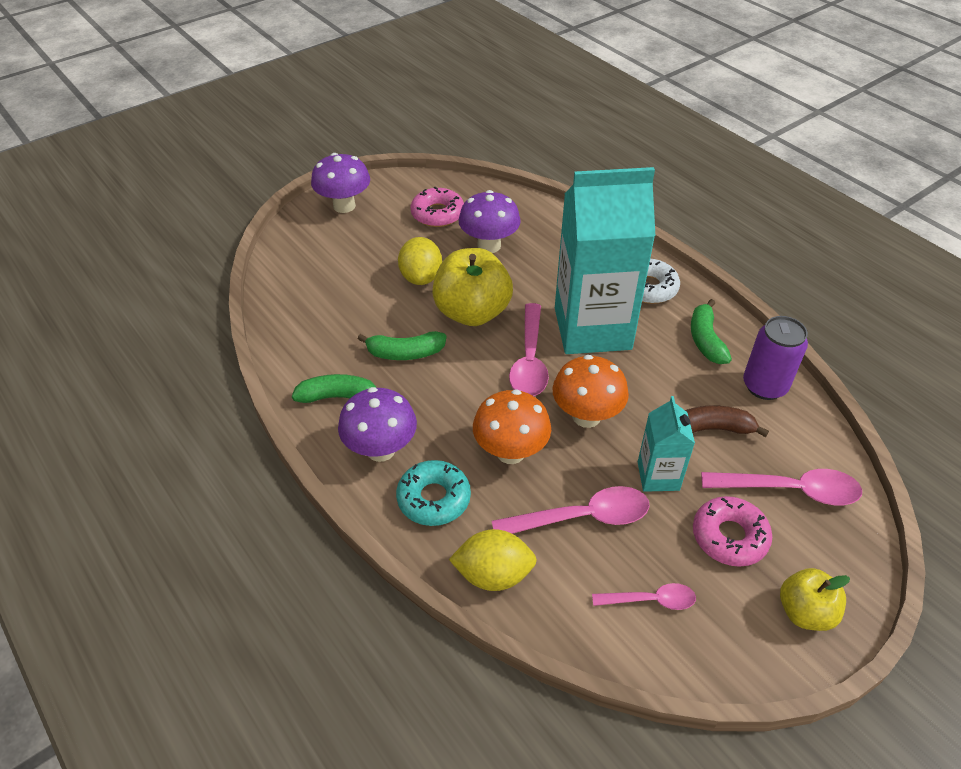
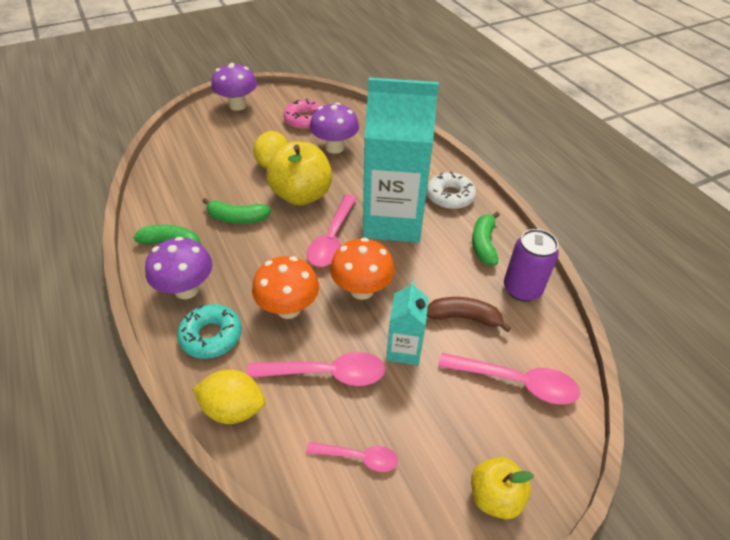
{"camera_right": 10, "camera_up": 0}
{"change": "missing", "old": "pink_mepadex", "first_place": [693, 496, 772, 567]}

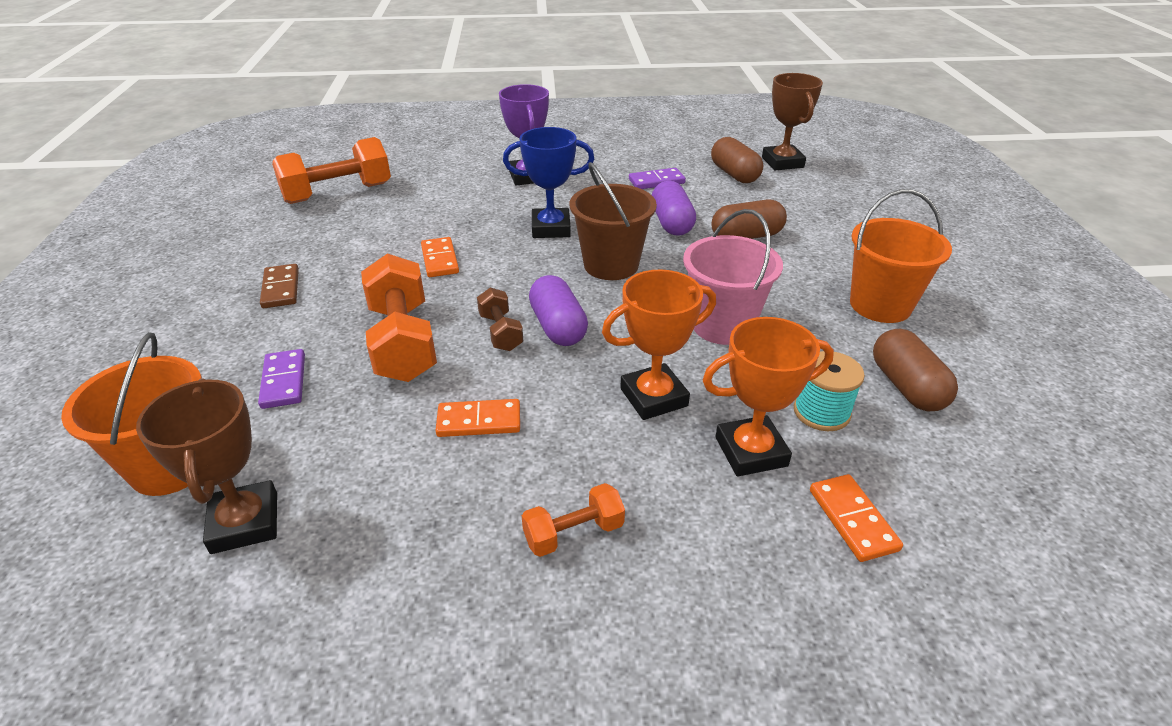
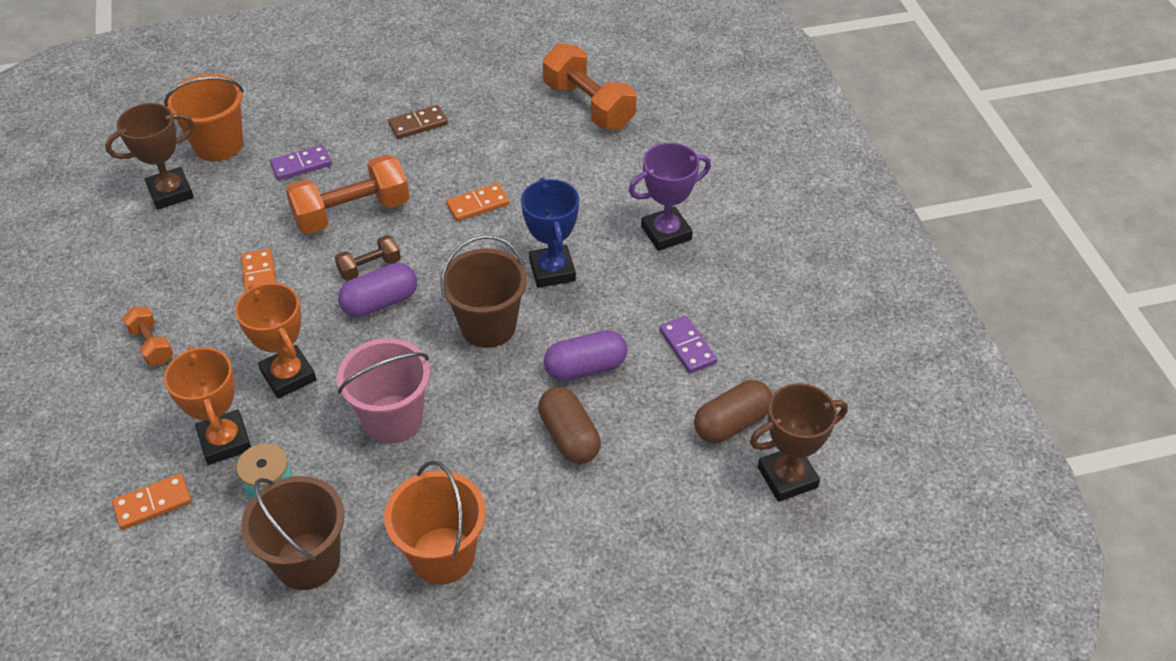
{"camera_right": 80, "camera_up": 10}
{"change": "exchanged", "old": "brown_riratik", "new": "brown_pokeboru", "first_place": [873, 329, 958, 412], "second_place": [241, 476, 345, 590]}

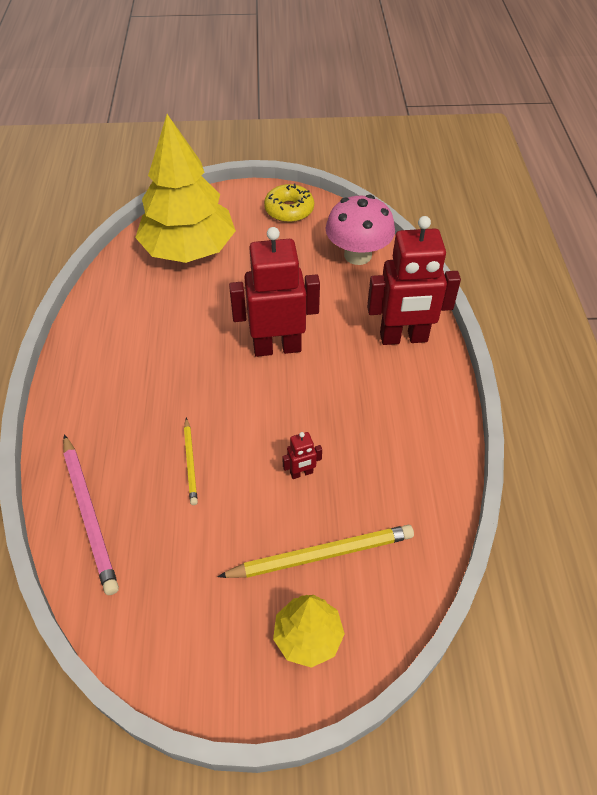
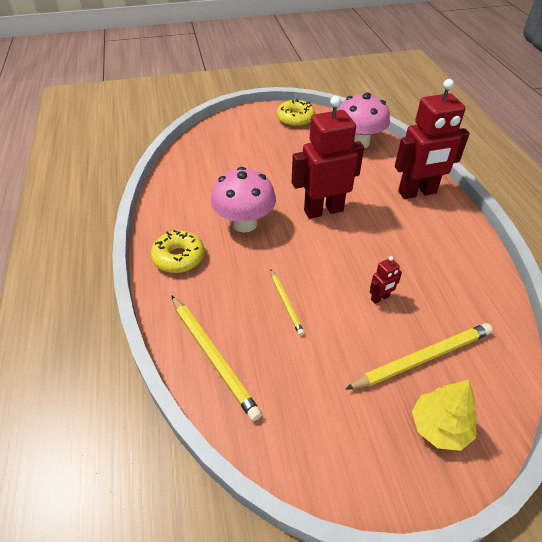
{"camera_right": -10, "camera_up": -5}
{"change": "appeared", "new": "yellow_mepadex", "second_place": [151, 230, 205, 273]}
{"change": "colour", "old": "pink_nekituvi", "new": "yellow_nekituvi", "first_place": [63, 434, 119, 595], "second_place": [171, 295, 262, 421]}
{"change": "appeared", "new": "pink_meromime", "second_place": [211, 167, 276, 232]}
{"change": "missing", "old": "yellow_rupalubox", "first_place": [135, 114, 236, 263]}

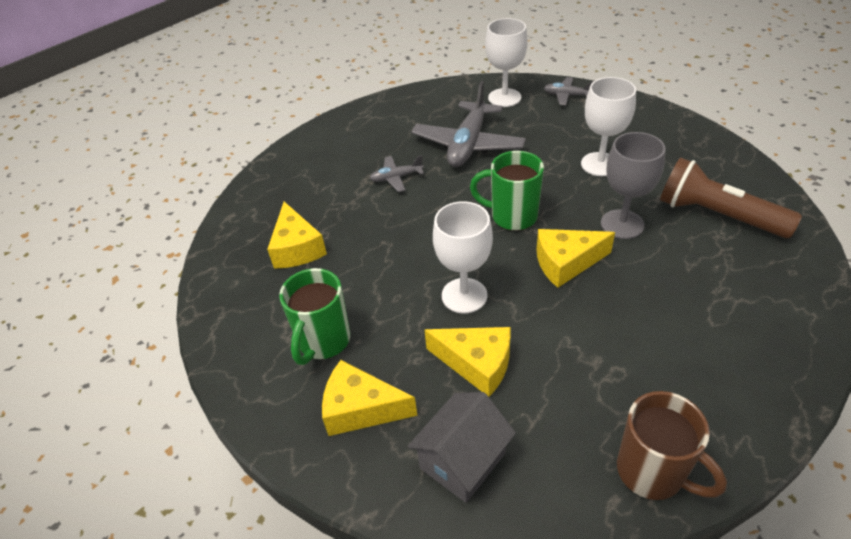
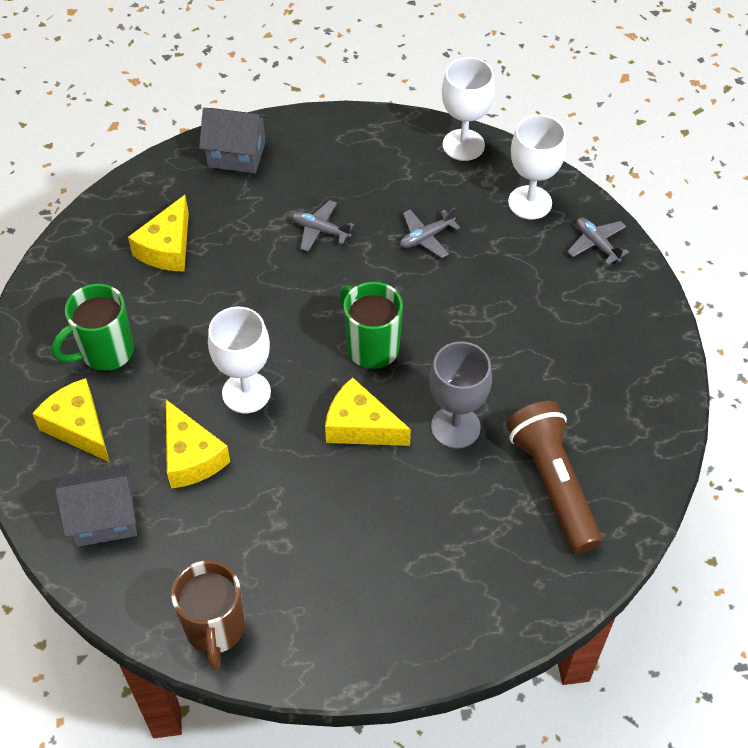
{"camera_right": 35, "camera_up": 10}
{"change": "appeared", "new": "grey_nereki", "second_place": [199, 108, 268, 173]}
{"change": "size", "old": "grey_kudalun", "first_place": [411, 81, 526, 167], "second_place": [400, 208, 460, 258], "factor": 0.49}
{"change": "relocated", "old": "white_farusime", "first_place": [581, 77, 636, 176], "second_place": [442, 57, 495, 161]}

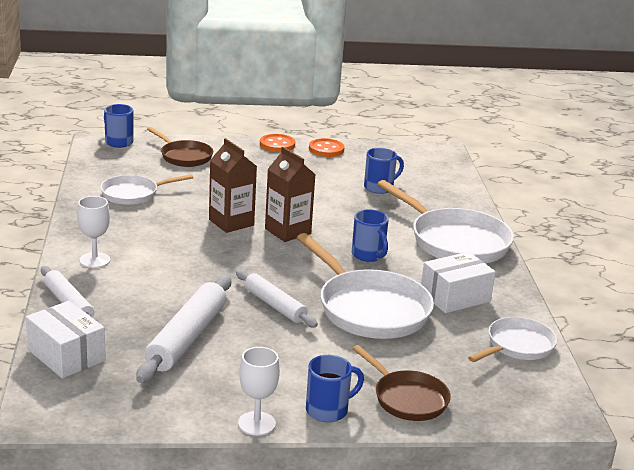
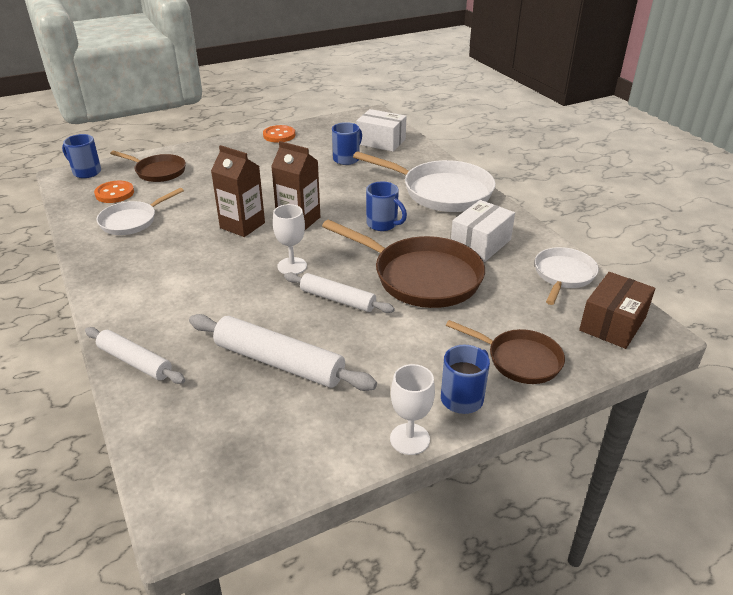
{"camera_right": -20, "camera_up": 10}
{"change": "relocated", "old": "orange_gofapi", "first_place": [260, 134, 295, 152], "second_place": [94, 180, 134, 203]}
{"change": "spun", "old": "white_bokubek", "first_place": [136, 275, 231, 383], "second_place": [189, 314, 377, 391], "degrees": -60}
{"change": "relocated", "old": "white_farusime", "first_place": [77, 196, 110, 268], "second_place": [273, 204, 307, 274]}
{"change": "colour", "old": "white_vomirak", "new": "brown_vomirak", "first_place": [297, 233, 434, 339], "second_place": [322, 220, 485, 308]}
{"change": "relocated", "old": "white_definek", "first_place": [26, 301, 106, 379], "second_place": [356, 109, 406, 152]}
{"change": "appeared", "new": "brown_definek", "second_place": [579, 272, 655, 349]}

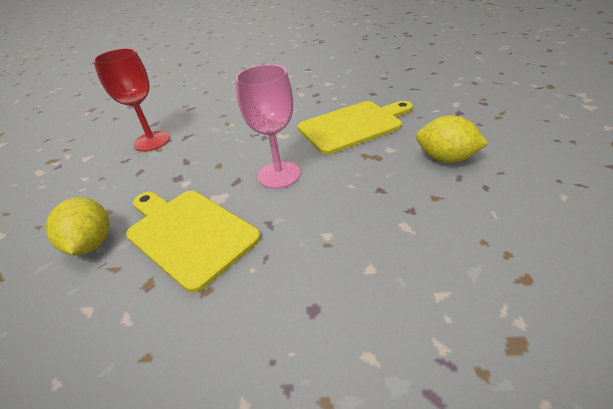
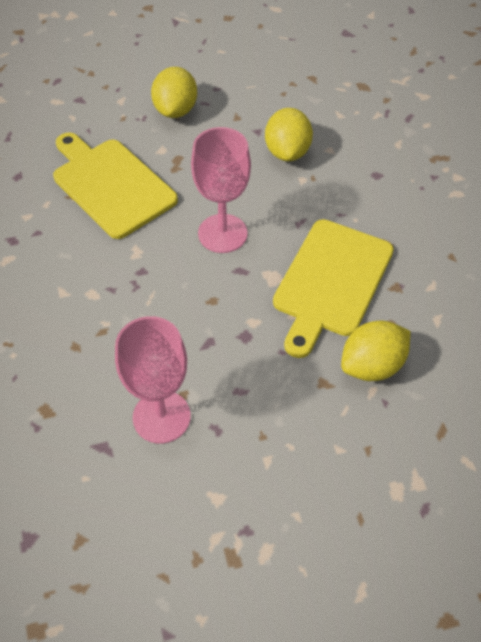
{"camera_right": -110, "camera_up": 15}
{"change": "colour", "old": "red_farusime", "new": "pink_farusime", "first_place": [93, 48, 170, 151], "second_place": [115, 316, 191, 444]}
{"change": "appeared", "new": "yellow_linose", "second_place": [265, 108, 313, 161]}

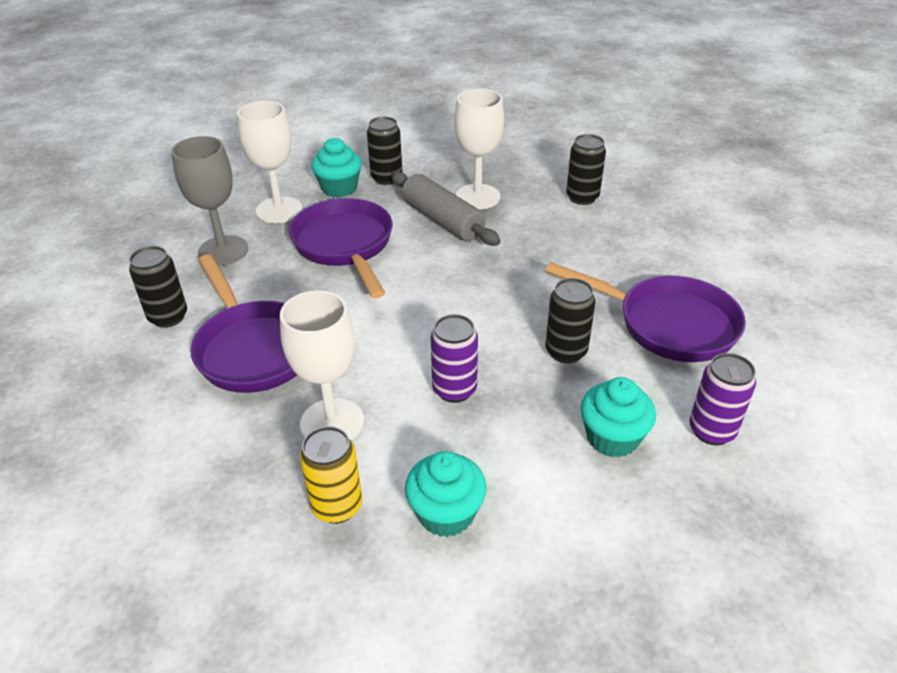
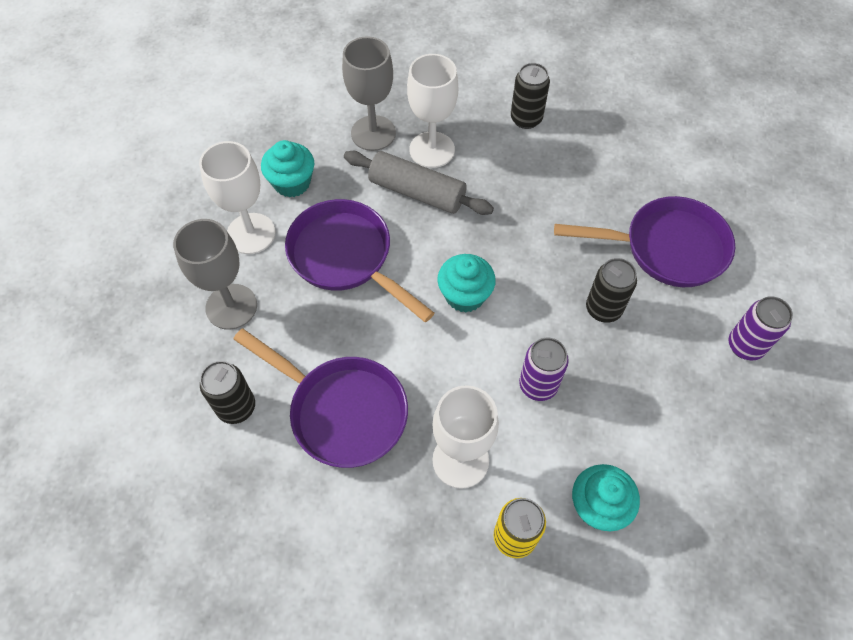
{"camera_right": -25, "camera_up": 20}
{"change": "appeared", "new": "grey_farusime", "second_place": [342, 36, 396, 151]}
{"change": "relocated", "old": "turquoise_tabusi", "first_place": [580, 377, 656, 458], "second_place": [437, 254, 496, 312]}
{"change": "missing", "old": "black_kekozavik", "first_place": [367, 117, 403, 185]}

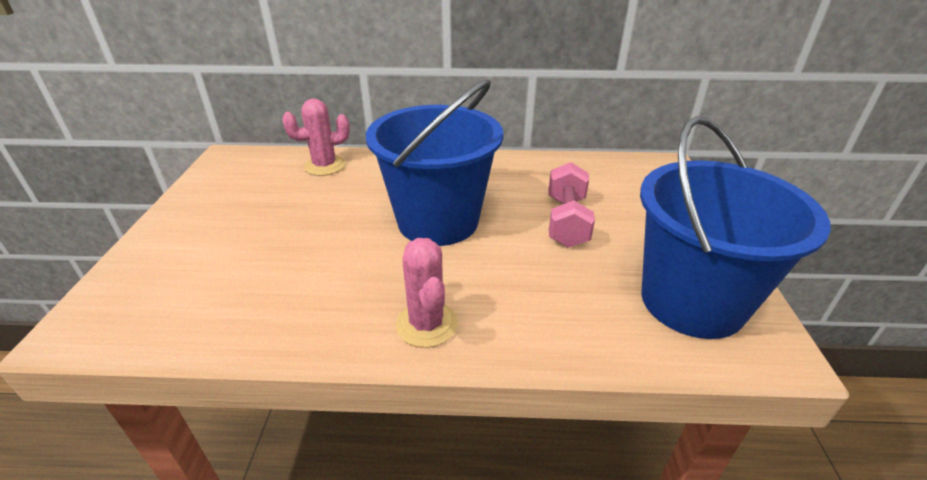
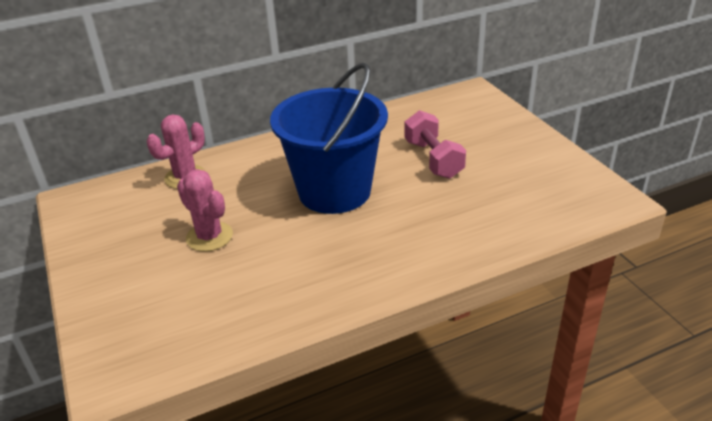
{"camera_right": -25, "camera_up": 0}
{"change": "relocated", "old": "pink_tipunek", "first_place": [395, 238, 458, 348], "second_place": [177, 169, 233, 252]}
{"change": "missing", "old": "blue_pokeboru", "first_place": [640, 116, 831, 339]}

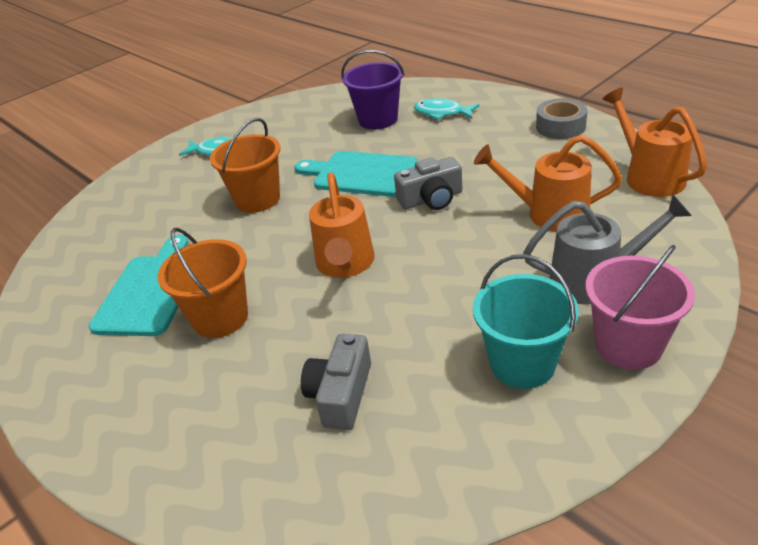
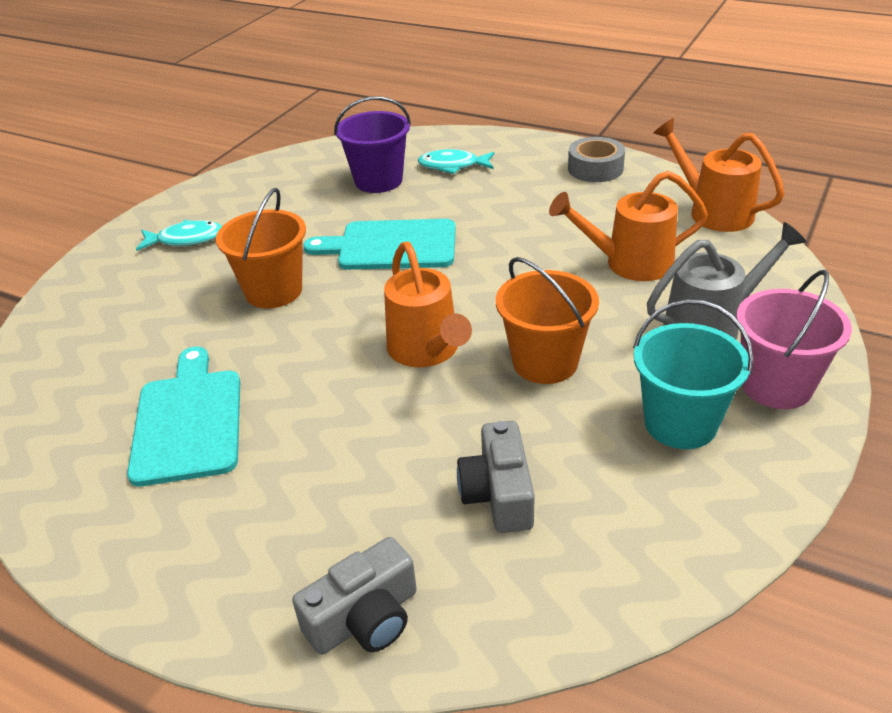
{"camera_right": -20, "camera_up": 0}
{"change": "relocated", "old": "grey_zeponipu", "first_place": [394, 157, 462, 210], "second_place": [292, 537, 417, 655]}
{"change": "relocated", "old": "orange_pokeboru", "first_place": [158, 228, 248, 338], "second_place": [496, 257, 599, 384]}

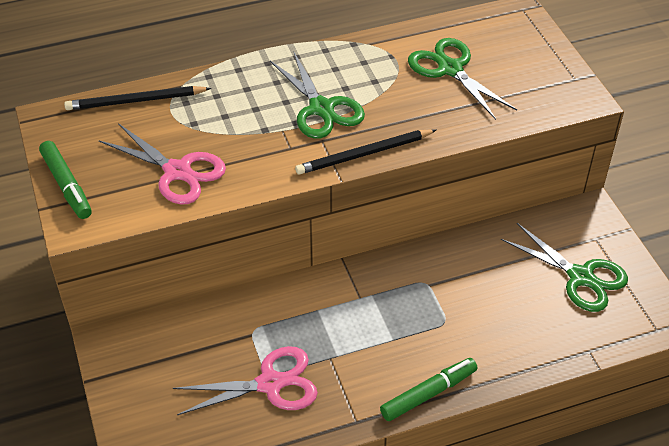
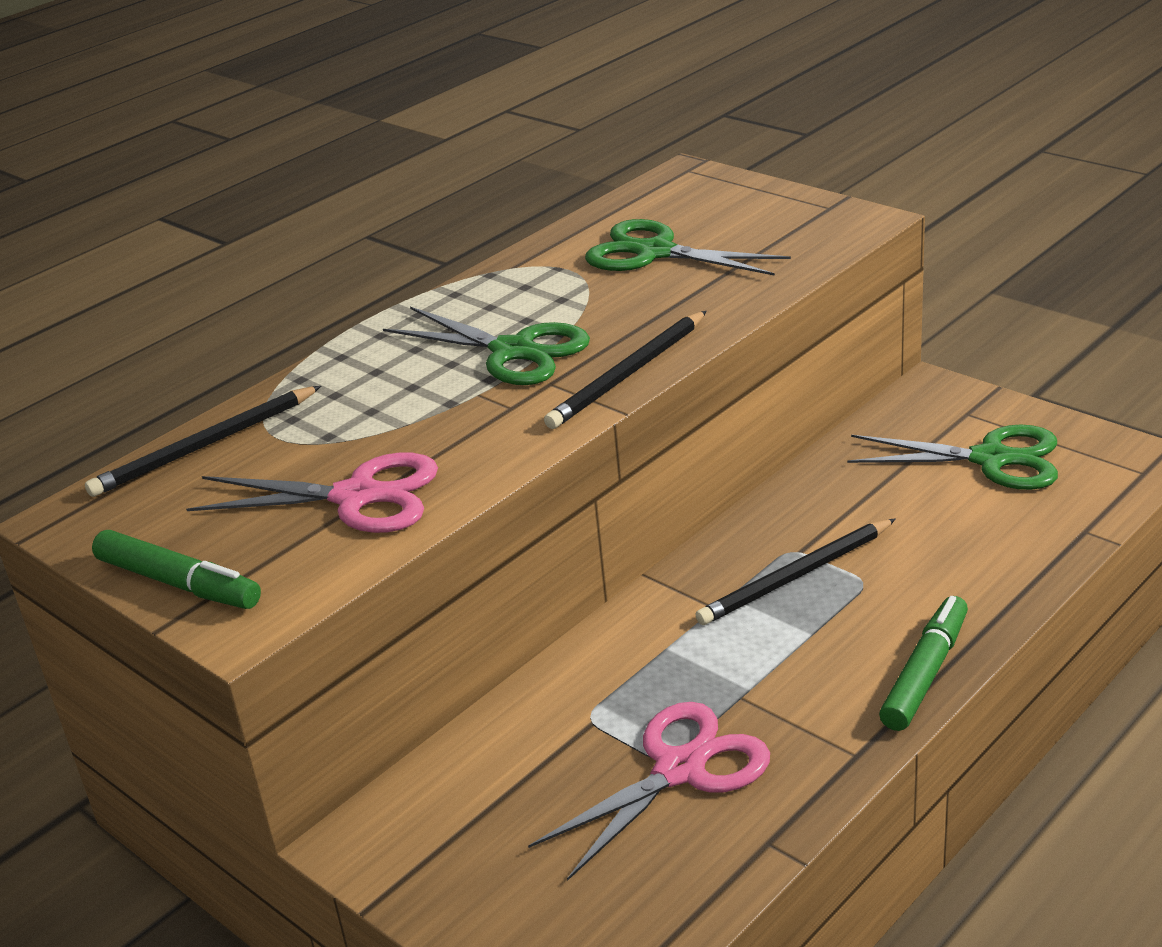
{"camera_right": -25, "camera_up": -15}
{"change": "appeared", "new": "black_nekituvi", "second_place": [696, 518, 896, 625]}

